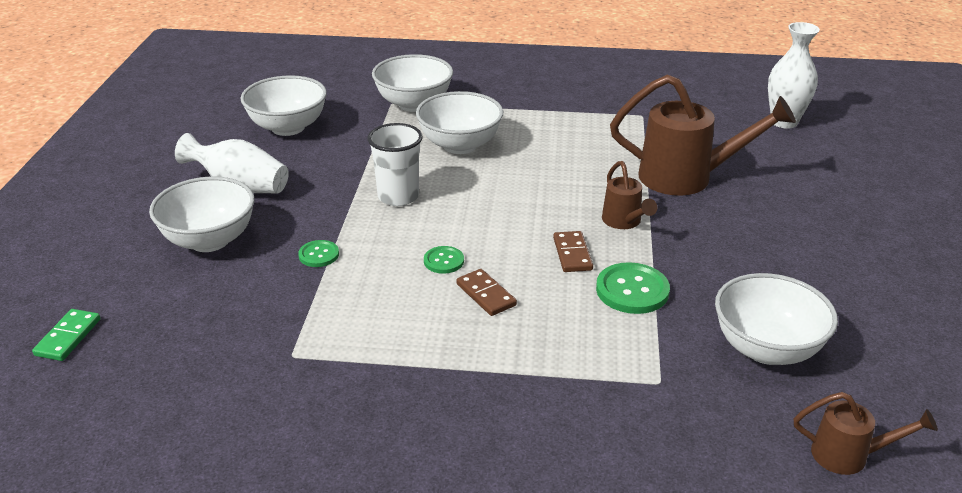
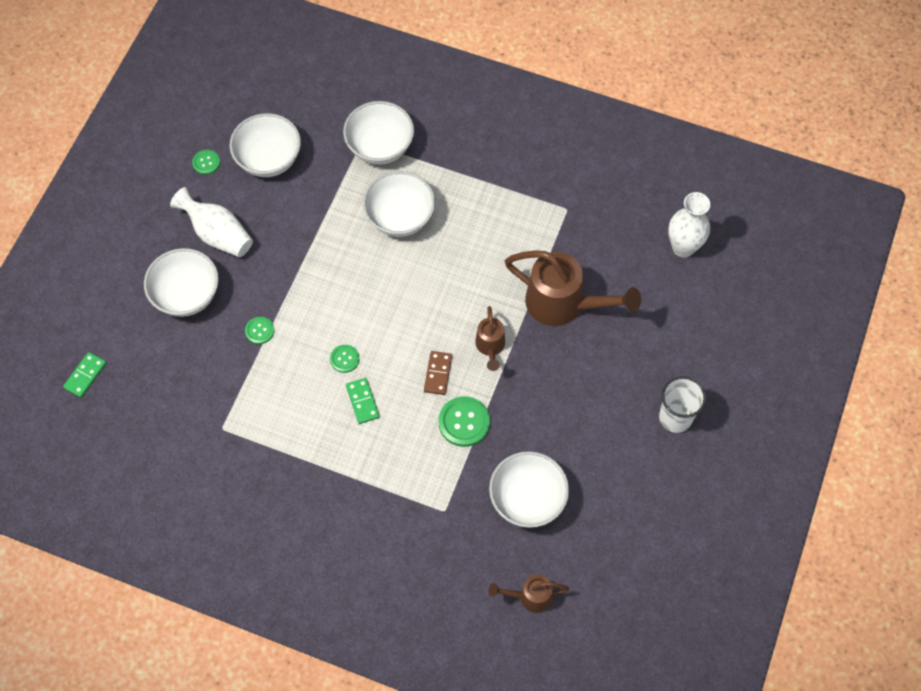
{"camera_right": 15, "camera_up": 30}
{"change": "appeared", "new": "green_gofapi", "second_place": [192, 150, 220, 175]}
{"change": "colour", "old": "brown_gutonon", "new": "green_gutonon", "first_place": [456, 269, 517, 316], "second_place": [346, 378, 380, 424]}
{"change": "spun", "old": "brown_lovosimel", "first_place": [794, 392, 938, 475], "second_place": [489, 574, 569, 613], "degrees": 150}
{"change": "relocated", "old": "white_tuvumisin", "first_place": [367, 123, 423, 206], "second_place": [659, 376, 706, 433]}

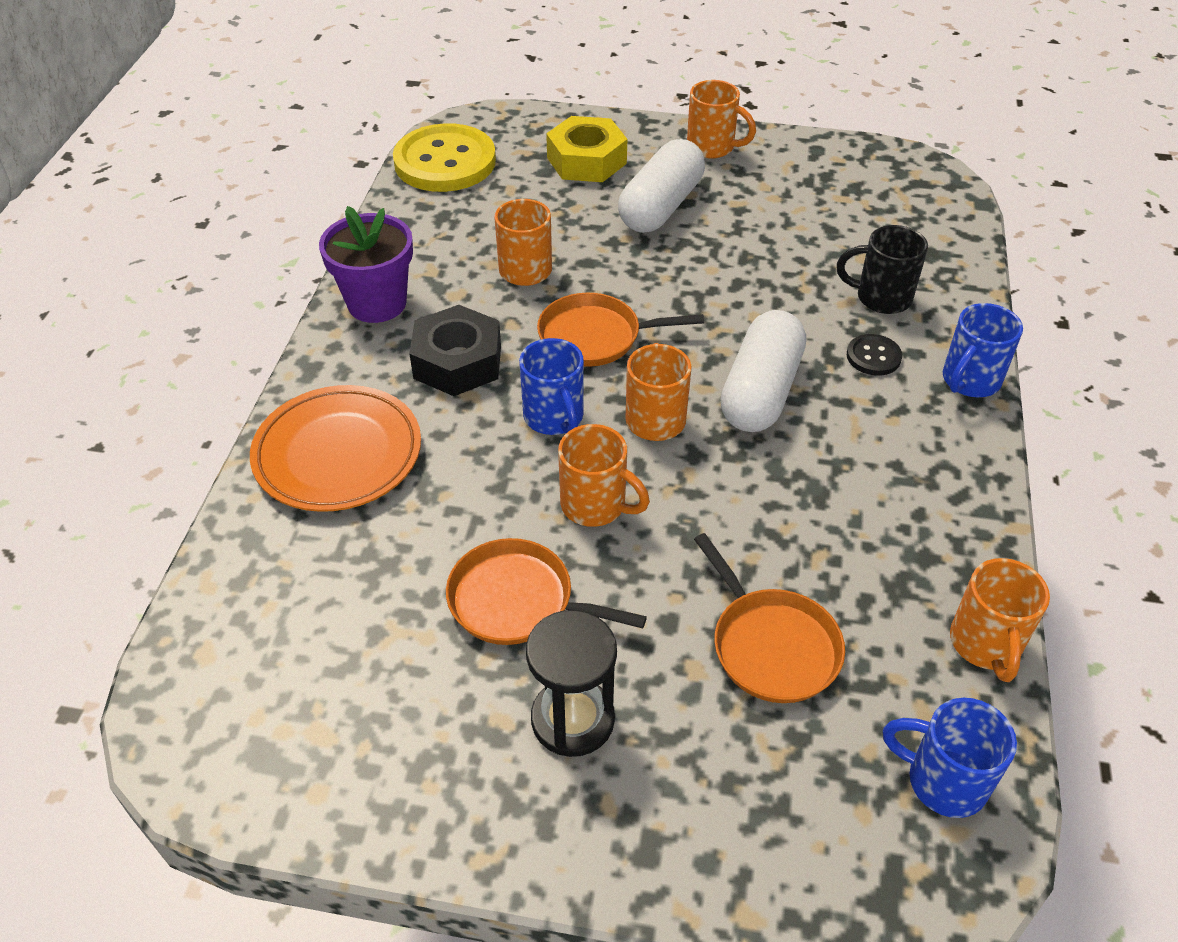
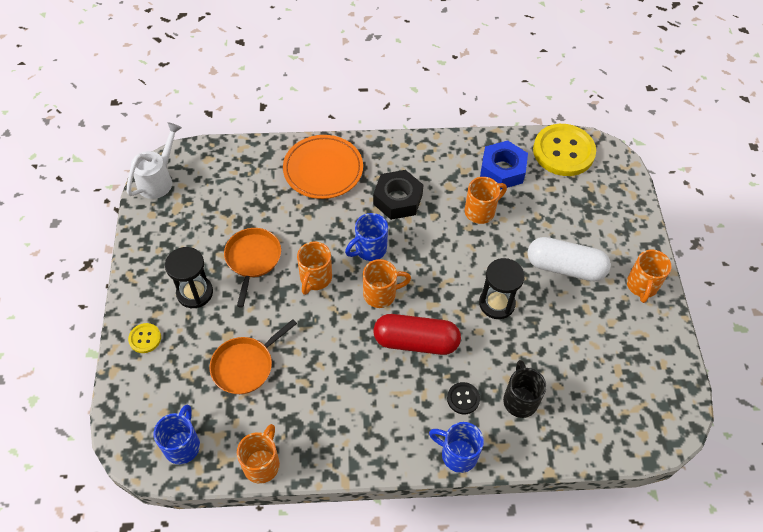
{"camera_right": 75, "camera_up": 10}
{"change": "appeared", "new": "white_lovosimel", "second_place": [127, 122, 182, 199]}
{"change": "appeared", "new": "yellow_gofapi", "second_place": [128, 323, 161, 353]}
{"change": "spun", "old": "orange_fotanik", "first_place": [950, 558, 1050, 682], "second_place": [237, 424, 280, 484], "degrees": 120}
{"change": "colour", "old": "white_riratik", "new": "red_riratik", "first_place": [720, 310, 806, 432], "second_place": [374, 314, 461, 355]}
{"change": "appeared", "new": "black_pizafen", "second_place": [479, 258, 525, 319]}
{"change": "appeared", "new": "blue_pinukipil", "second_place": [480, 140, 528, 190]}
{"change": "missing", "old": "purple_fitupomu", "first_place": [319, 206, 413, 323]}
{"change": "missing", "old": "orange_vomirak", "first_place": [537, 293, 704, 367]}
{"change": "missing", "old": "yellow_pinukipil", "first_place": [546, 116, 627, 182]}

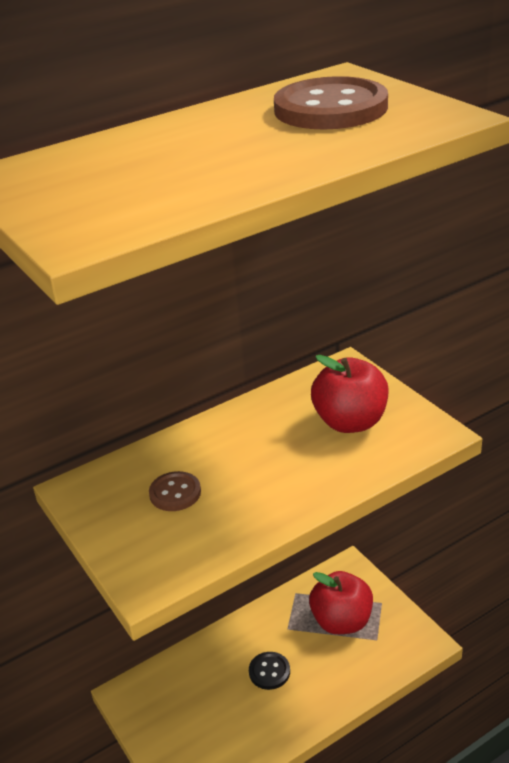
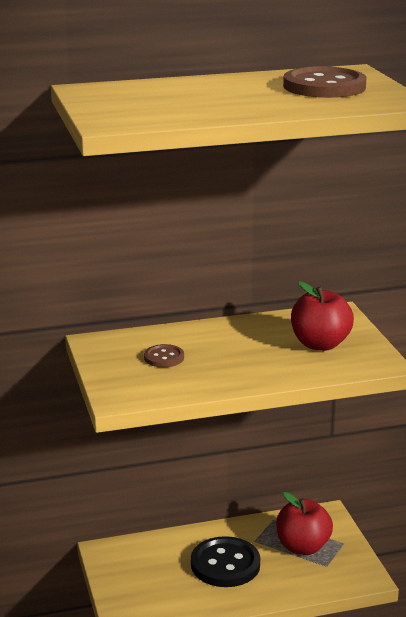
{"camera_right": 15, "camera_up": -10}
{"change": "size", "old": "black_gofapi", "first_place": [249, 652, 290, 690], "second_place": [191, 536, 260, 587], "factor": 1.92}

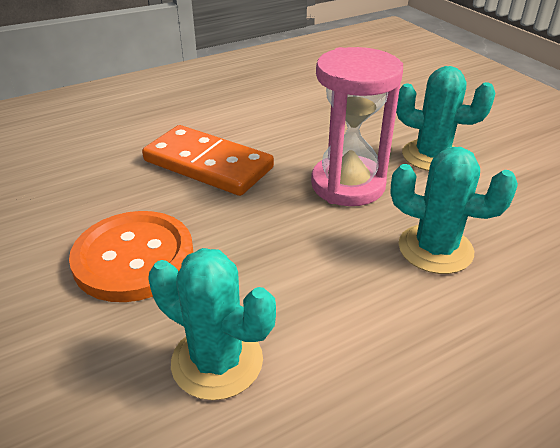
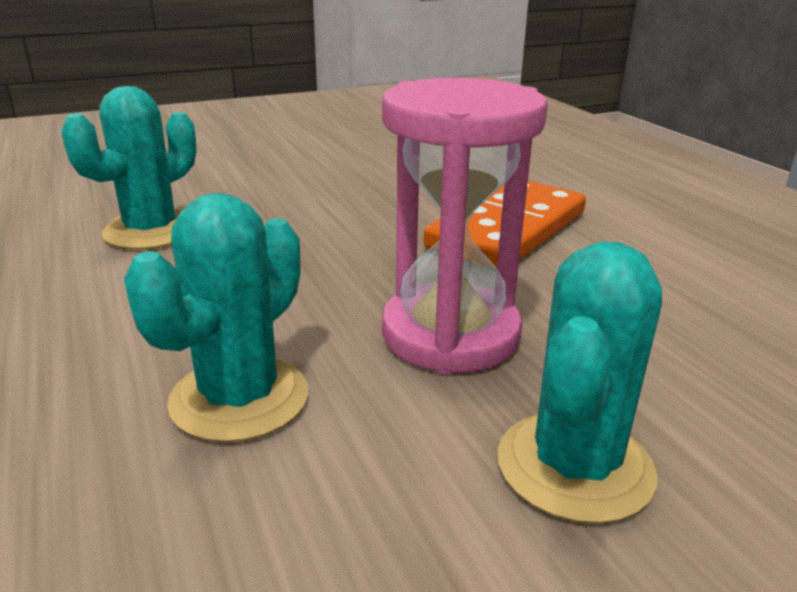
{"camera_right": 95, "camera_up": -10}
{"change": "missing", "old": "orange_gofapi", "first_place": [69, 211, 193, 302]}

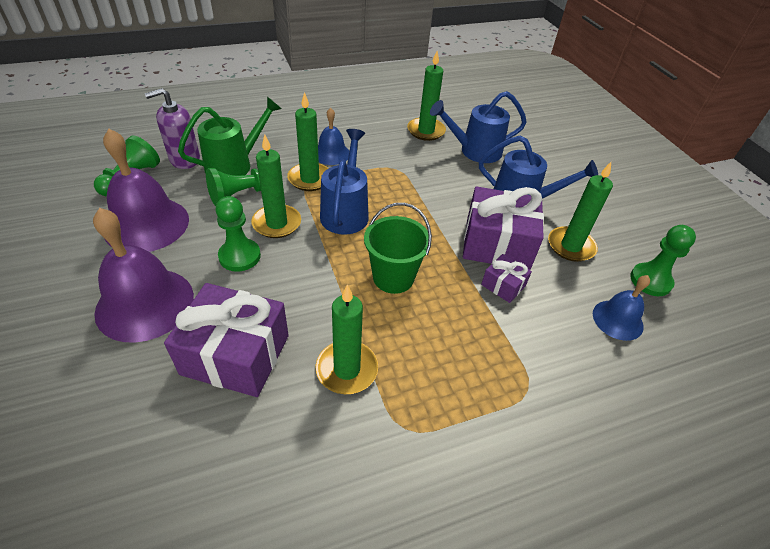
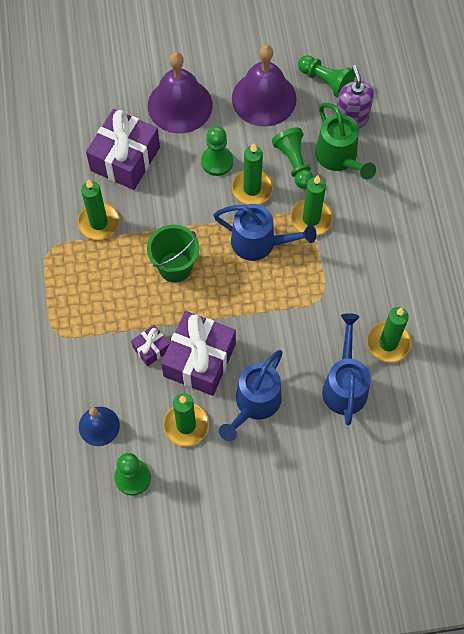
{"camera_right": 105, "camera_up": 20}
{"change": "missing", "old": "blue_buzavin", "first_place": [318, 108, 349, 165]}

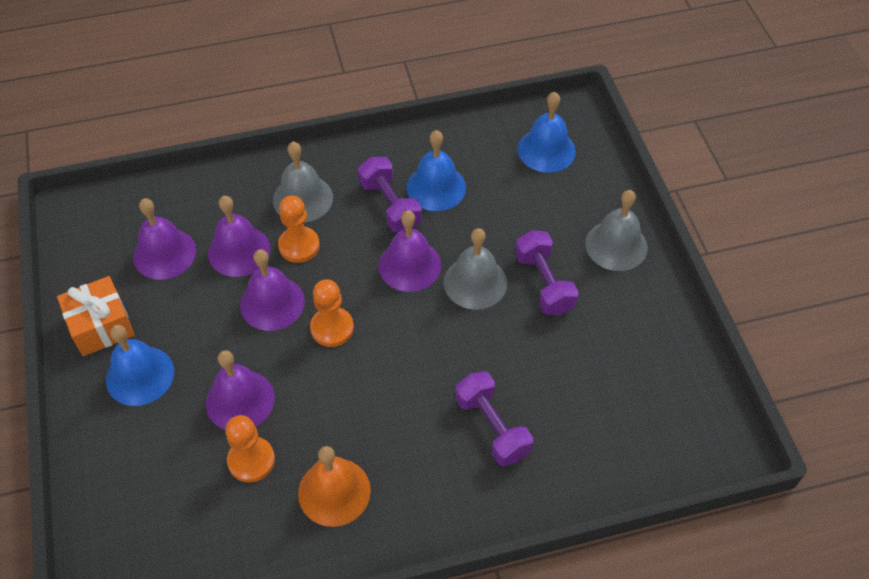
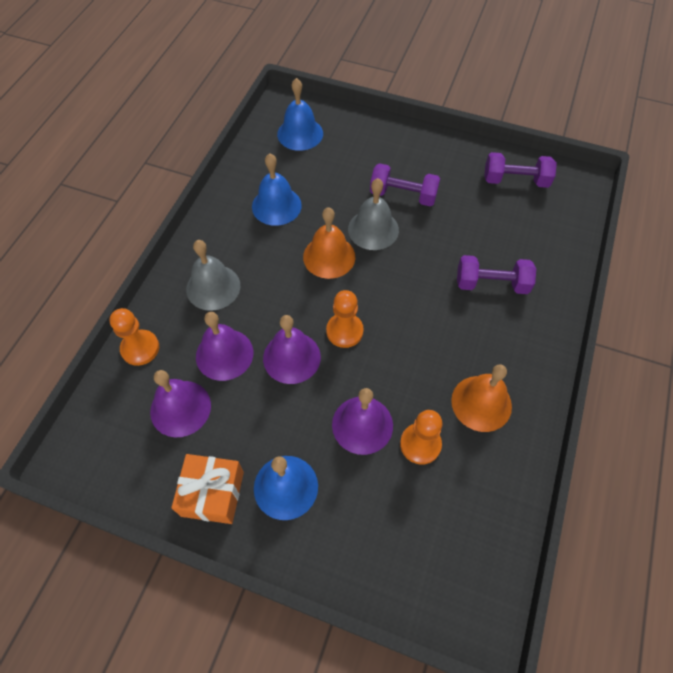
{"camera_right": -55, "camera_up": 5}
{"change": "relocated", "old": "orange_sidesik", "first_place": [278, 196, 320, 263], "second_place": [110, 308, 159, 366]}
{"change": "colour", "old": "purple_buzavin", "new": "orange_buzavin", "first_place": [378, 211, 441, 292], "second_place": [303, 207, 355, 279]}
{"change": "relocated", "old": "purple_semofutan", "first_place": [358, 157, 422, 232], "second_place": [484, 152, 557, 188]}
{"change": "missing", "old": "grey_buzavin", "first_place": [585, 190, 648, 271]}

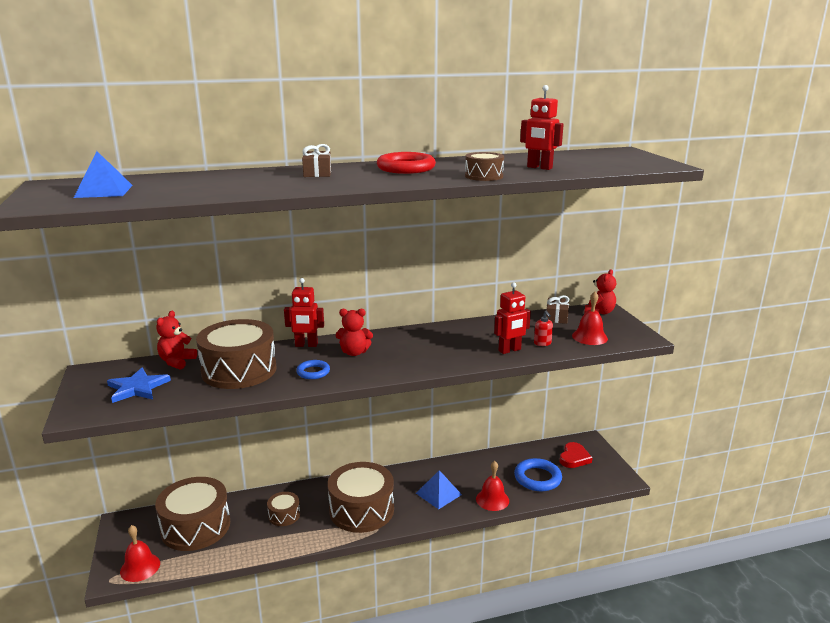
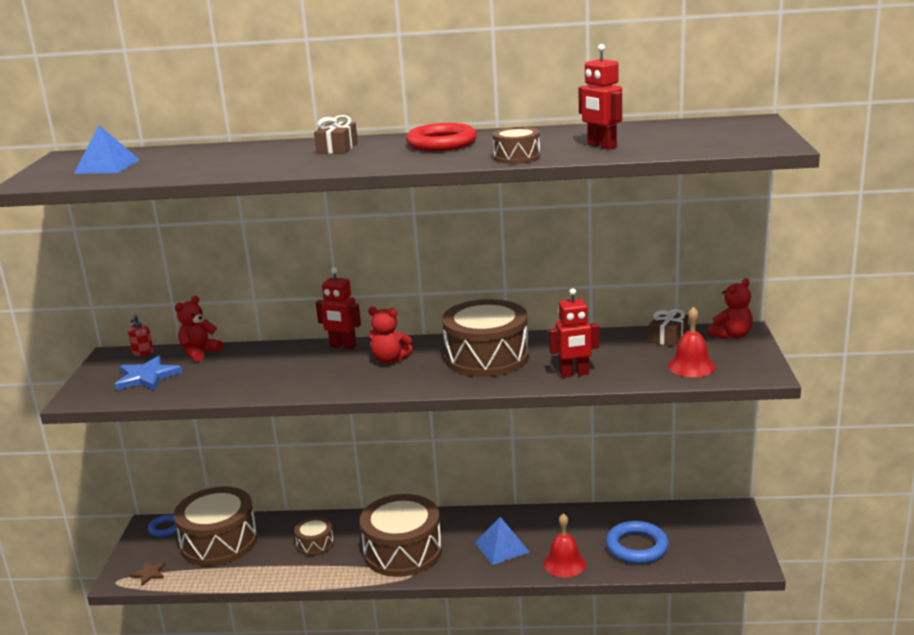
{"camera_right": 20, "camera_up": 0}
{"change": "relocated", "old": "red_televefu", "first_place": [534, 311, 553, 346], "second_place": [128, 315, 154, 356]}
{"change": "exchanged", "old": "red_buzavin", "new": "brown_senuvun", "first_place": [120, 525, 160, 582], "second_place": [130, 562, 165, 586]}
{"change": "relocated", "old": "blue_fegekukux", "first_place": [296, 360, 330, 379], "second_place": [148, 514, 177, 537]}
{"change": "relocated", "old": "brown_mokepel", "first_place": [196, 319, 276, 389], "second_place": [442, 299, 529, 377]}
{"change": "missing", "old": "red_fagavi", "first_place": [560, 442, 592, 468]}

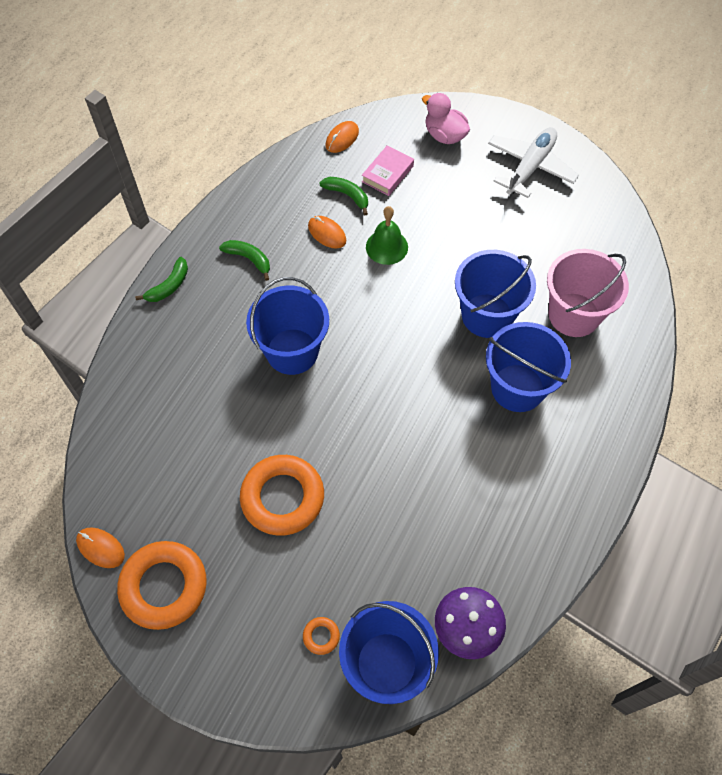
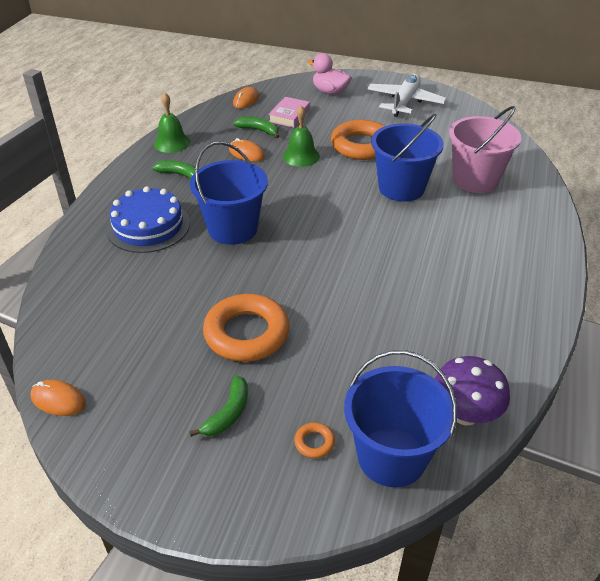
{"camera_right": -10, "camera_up": -20}
{"change": "appeared", "new": "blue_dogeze", "second_place": [106, 186, 190, 253]}
{"change": "appeared", "new": "green_buzavin", "second_place": [154, 93, 190, 153]}
{"change": "relocated", "old": "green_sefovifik", "first_place": [135, 257, 188, 302], "second_place": [189, 375, 248, 437]}
{"change": "relocated", "old": "orange_fegekukux", "first_place": [117, 541, 207, 630], "second_place": [331, 120, 385, 160]}
{"change": "missing", "old": "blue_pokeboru", "first_place": [486, 322, 571, 412]}

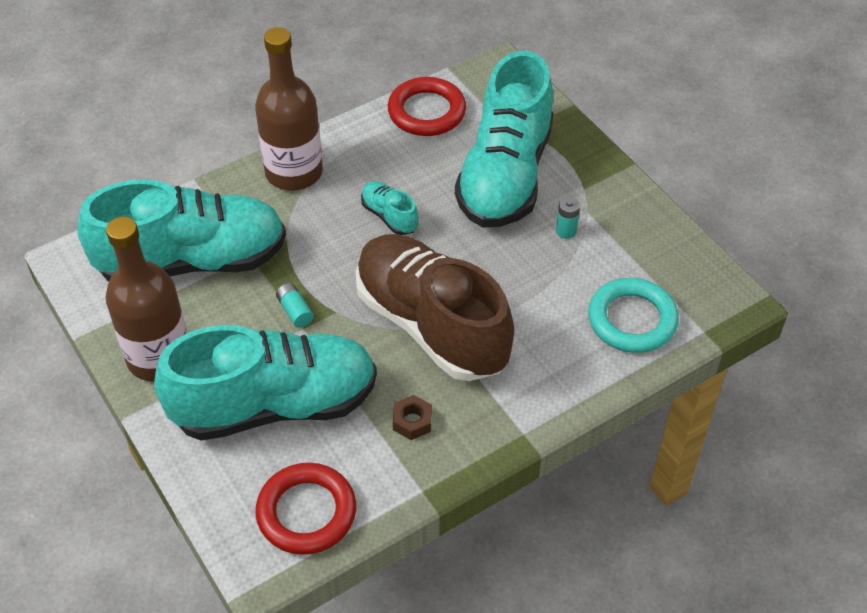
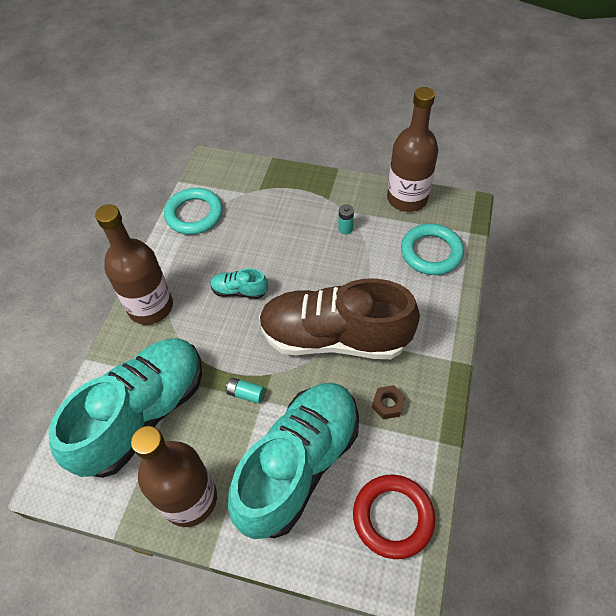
{"camera_right": -40, "camera_up": 5}
{"change": "colour", "old": "red_fegekukux", "new": "turquoise_fegekukux", "first_place": [388, 77, 466, 136], "second_place": [164, 188, 223, 235]}
{"change": "appeared", "new": "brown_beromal", "second_place": [387, 87, 438, 212]}
{"change": "missing", "old": "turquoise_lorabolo", "first_place": [455, 51, 554, 228]}

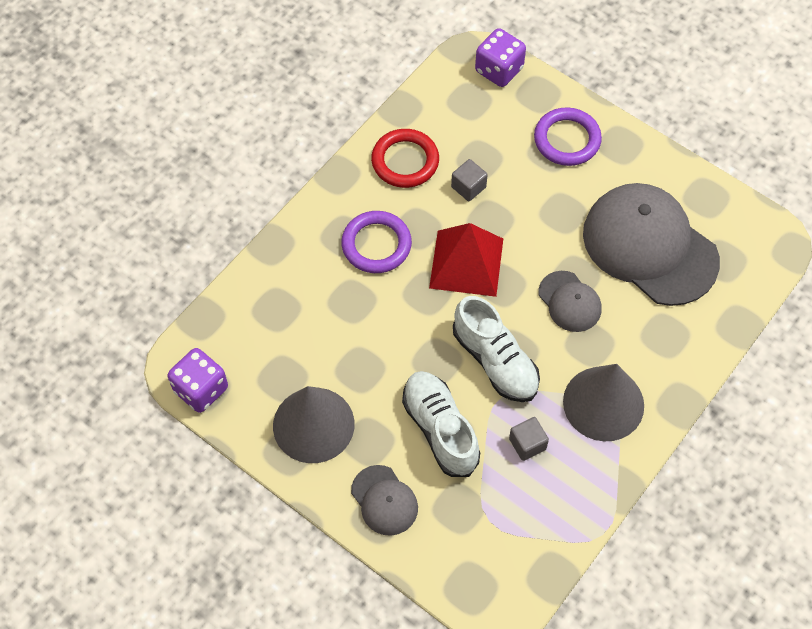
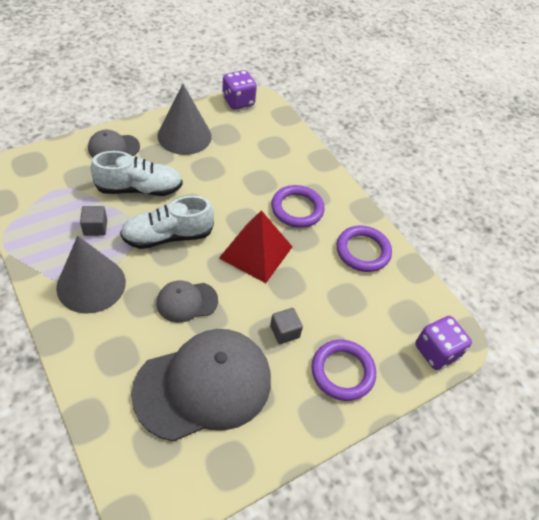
{"camera_right": 105, "camera_up": -10}
{"change": "relocated", "old": "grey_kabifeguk", "first_place": [451, 159, 488, 201], "second_place": [270, 308, 303, 344]}
{"change": "colour", "old": "red_fegekukux", "new": "purple_fegekukux", "first_place": [371, 129, 439, 188], "second_place": [337, 225, 392, 272]}

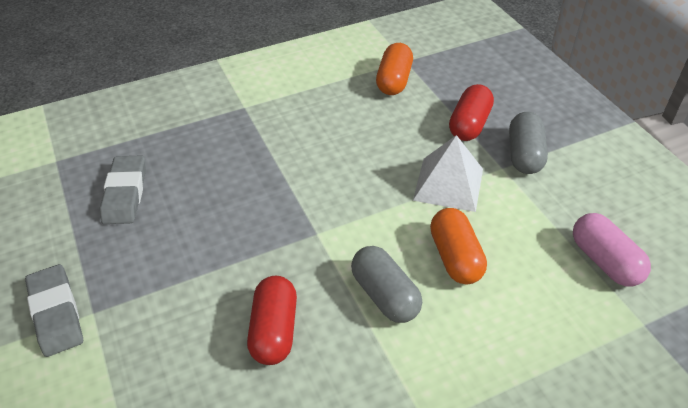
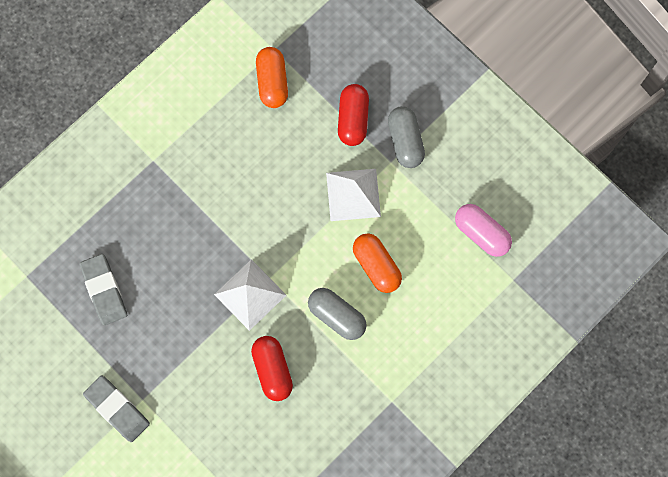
{"camera_right": -20, "camera_up": 30}
{"change": "appeared", "new": "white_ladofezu", "second_place": [214, 260, 286, 331]}

